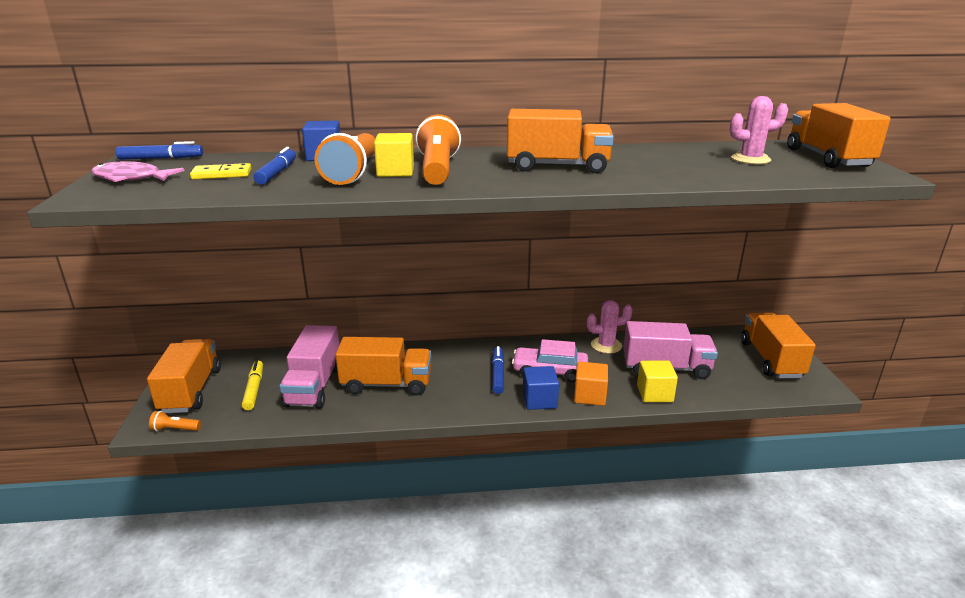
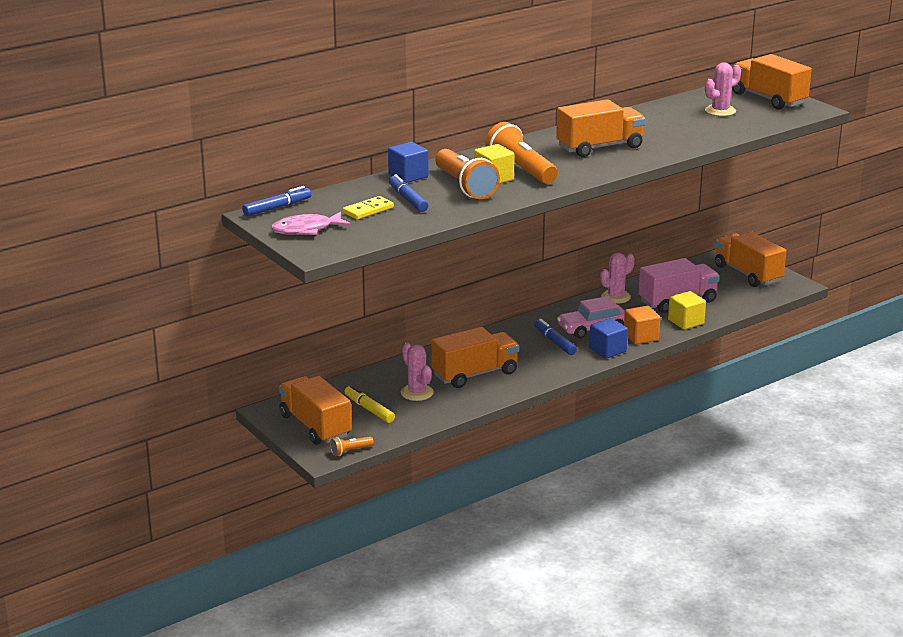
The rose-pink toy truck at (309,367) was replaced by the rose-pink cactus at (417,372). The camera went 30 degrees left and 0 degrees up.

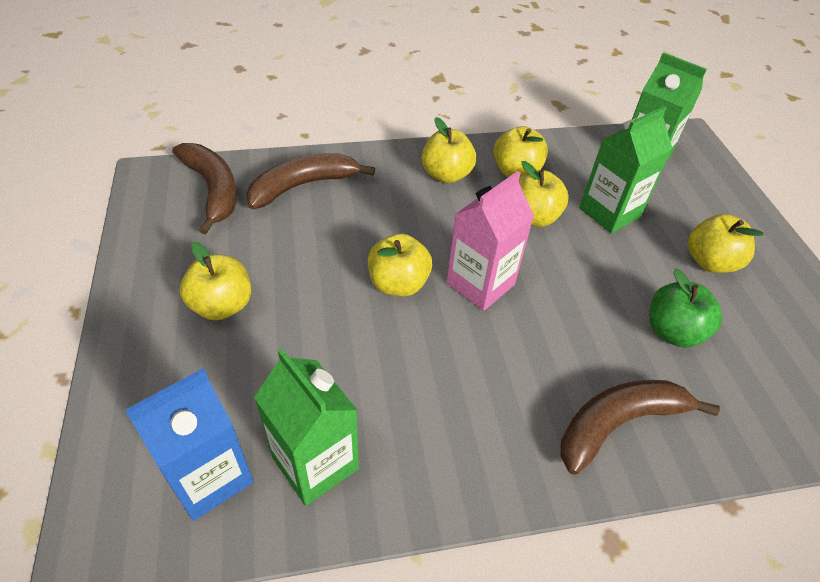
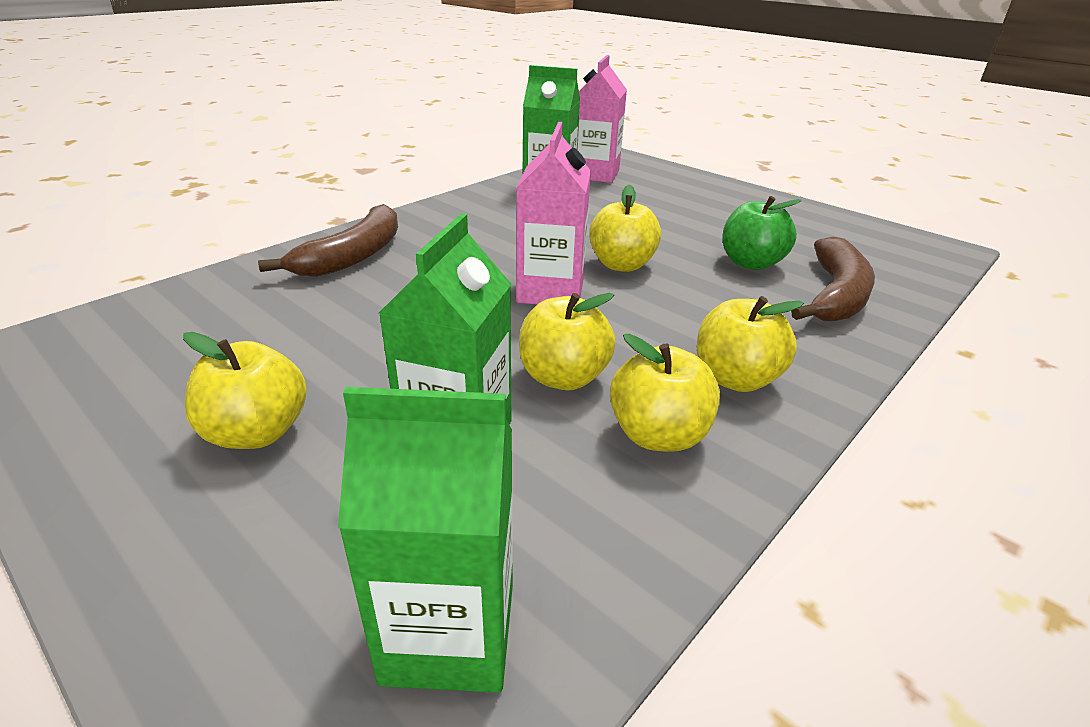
The blue milk carton at (189,444) became the rose-pink milk carton at (602,119). The emerald apple moved from (685,308) to (762,233). The dark brown toy banana at (204,189) disappeared. The yellow apple at (215,281) disappeared. The camera went 145 degrees right and 15 degrees down.

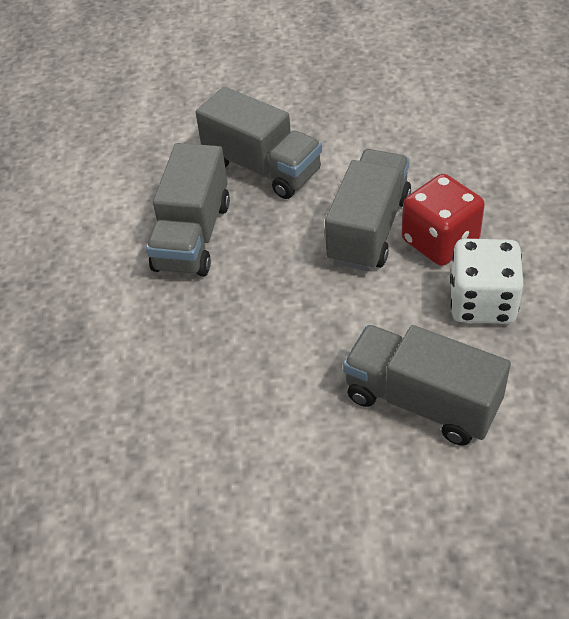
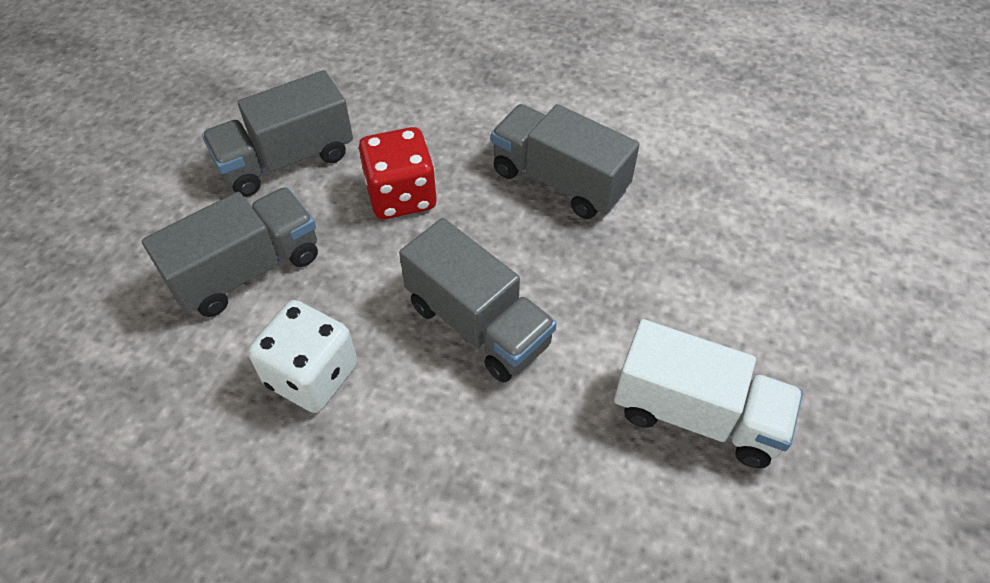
The gray toy truck moved from (259,143) to (277,133). The red dice moved from (443,220) to (398,173). The white toy truck at (708,393) appeared. The camera went 110 degrees right and 5 degrees up.

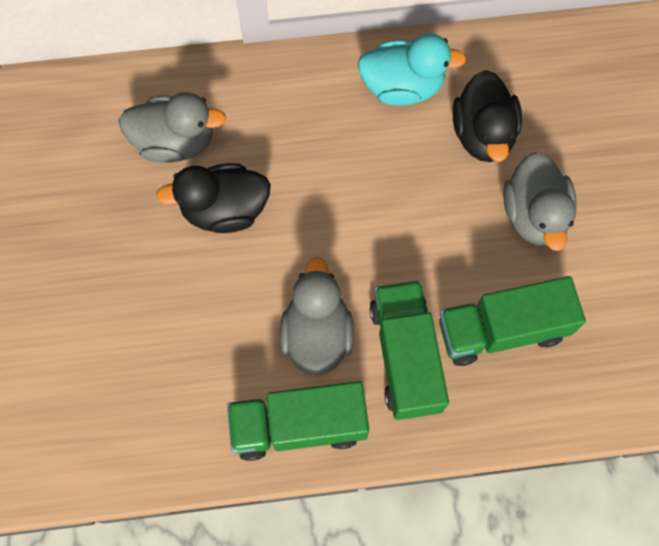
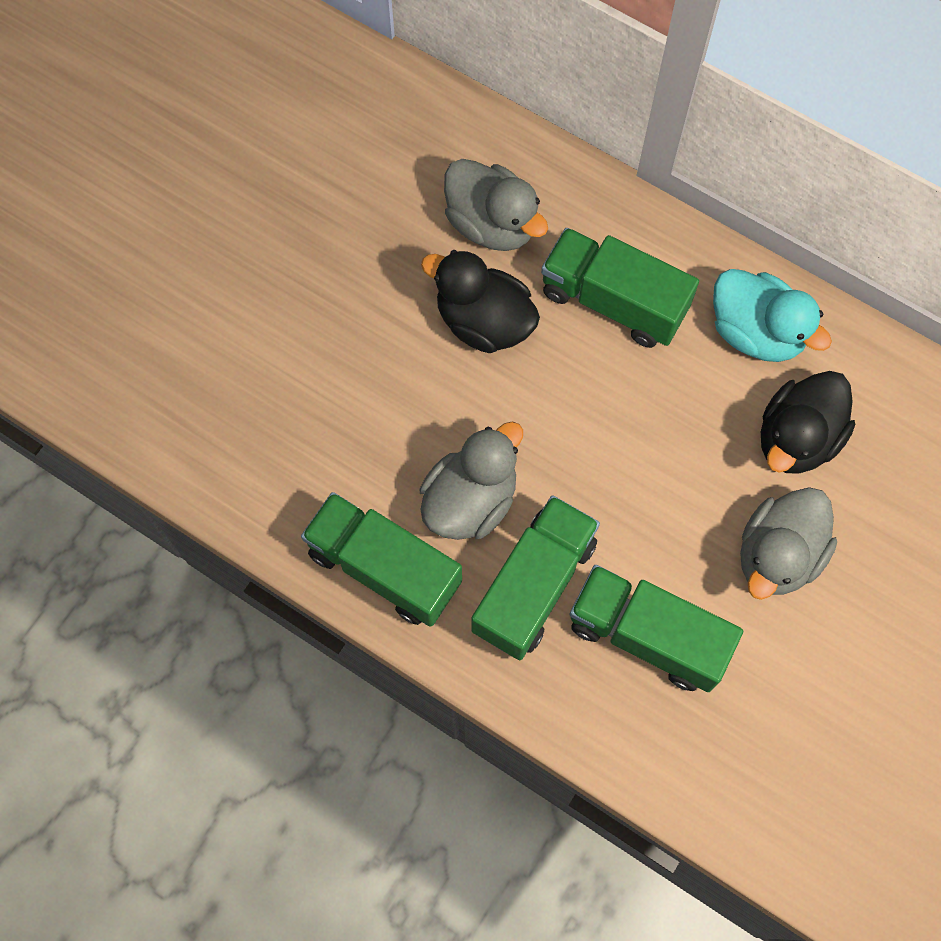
The emerald toy truck at (620,288) appeared. The camera went 40 degrees right and 0 degrees up.

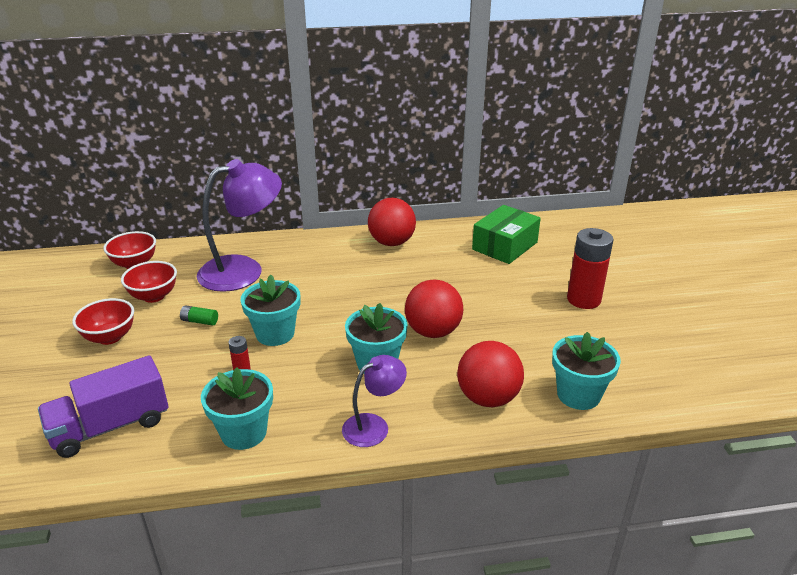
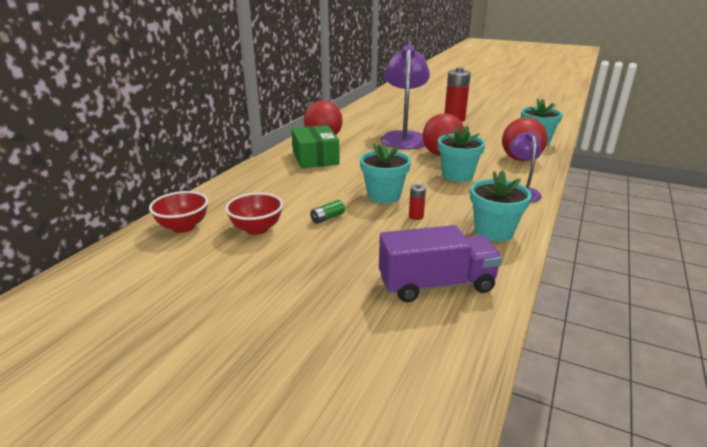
The emerald parcel moved from (506,234) to (315,146). The royal purple toy truck at (103,406) turned 105 degrees counterclockwise. The royal purple reading lamp moved from (239,225) to (405,97). The red bowl at (103,321) disappeared. The camera went 55 degrees left and 5 degrees down.

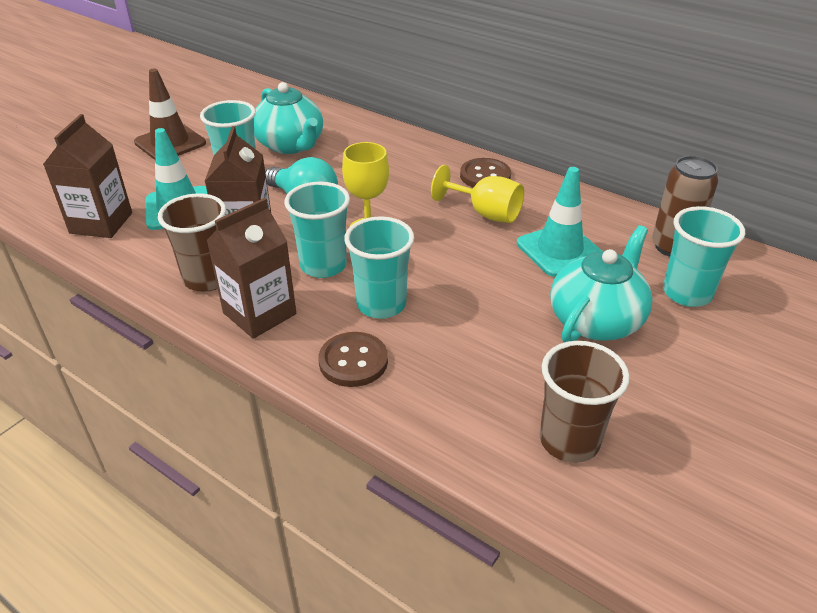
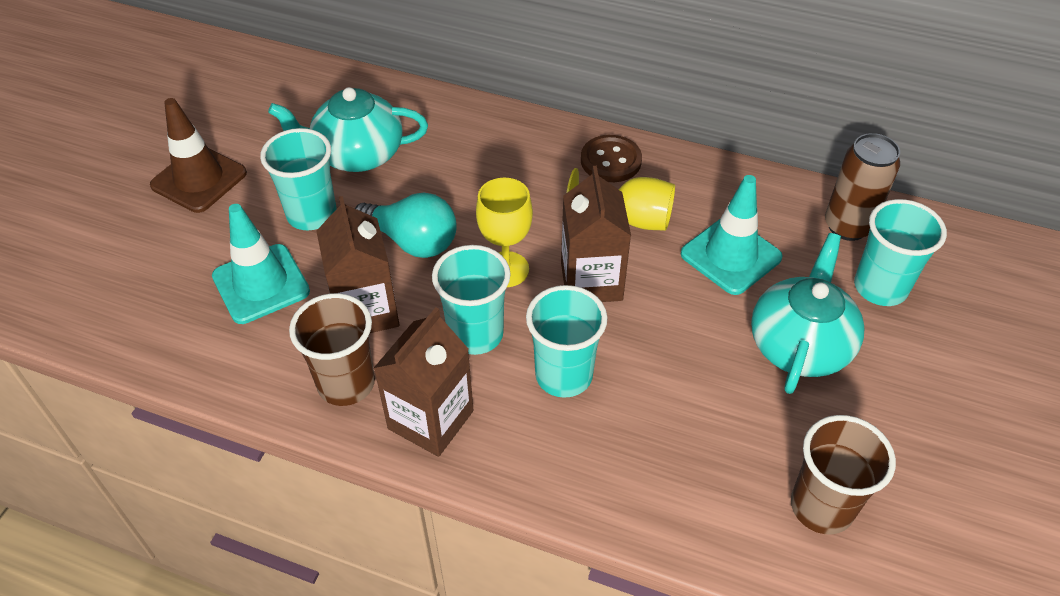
The aqua china teapot at (288,118) turned 135 degrees clockwise. The dark brown milk carton moved from (87,176) to (596,234). The dark brown shirt button at (353,359) disappeared. The camera went 15 degrees left and 10 degrees up.

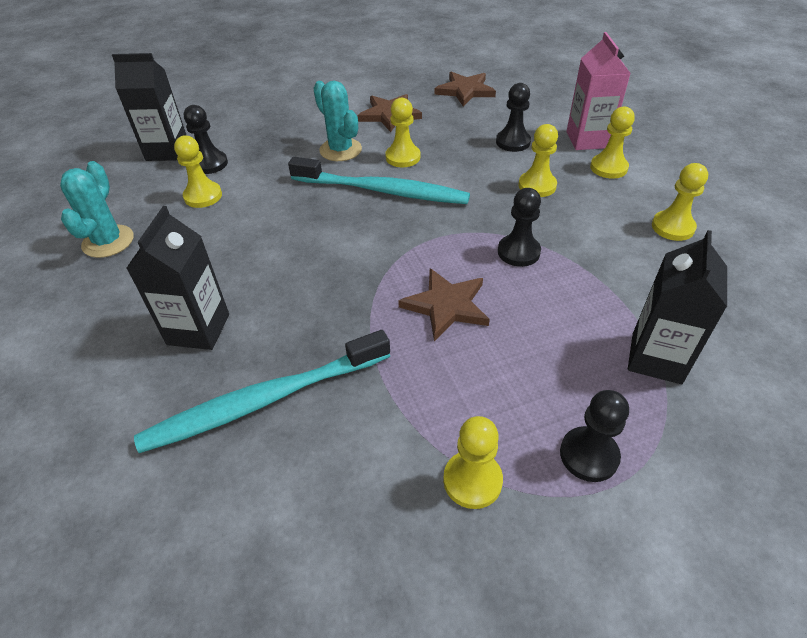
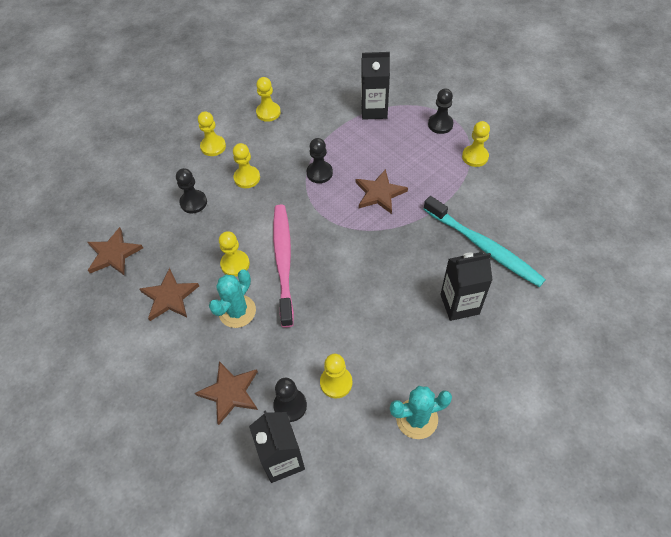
The dark brown star shape at (226,393) appeared. The aqua toothbrush at (379,180) became the rose-pink toothbrush at (283,266). The rose-pink milk carton at (598,91) disappeared. The camera went 110 degrees left and 10 degrees up.

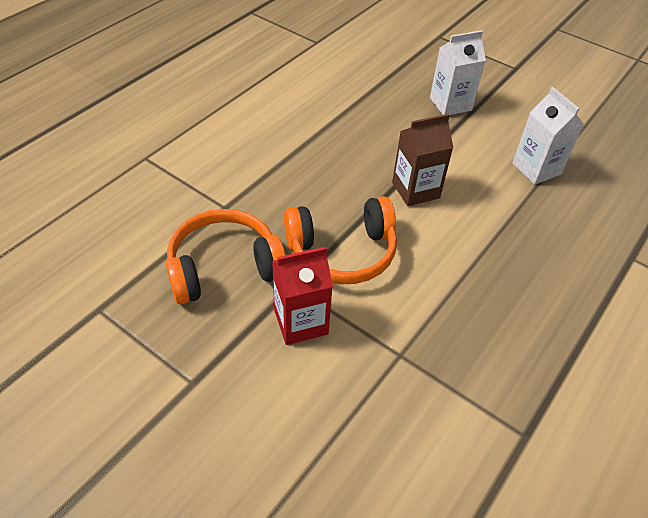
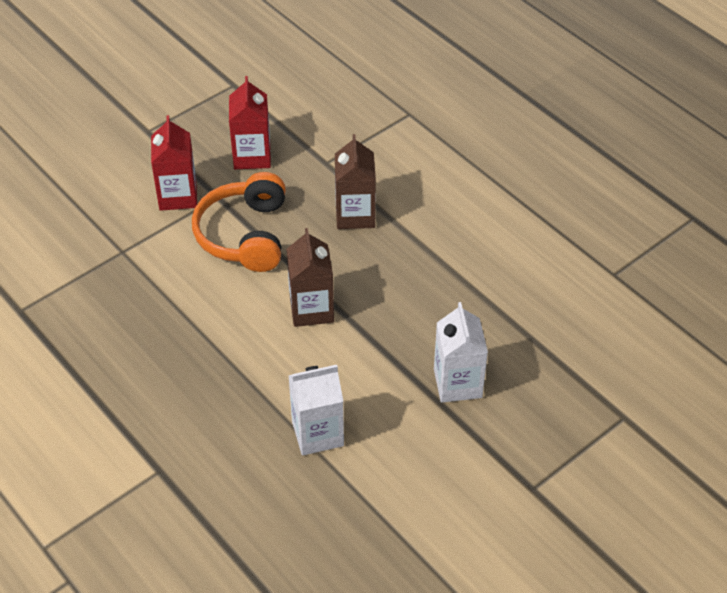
The bright orange headphones at (226,256) was replaced by the red milk carton at (250,122). The dark brown milk carton at (355,181) appeared. The camera went 105 degrees right and 0 degrees up.

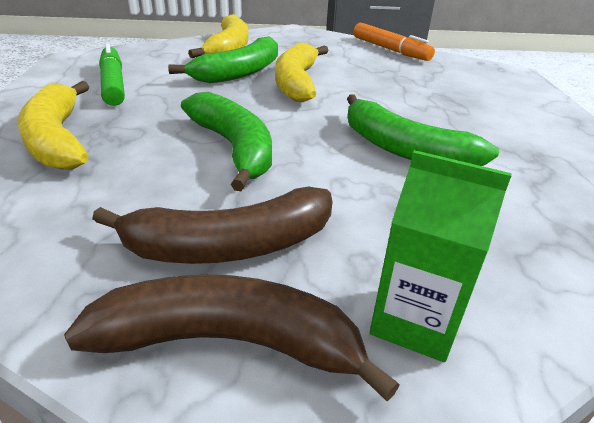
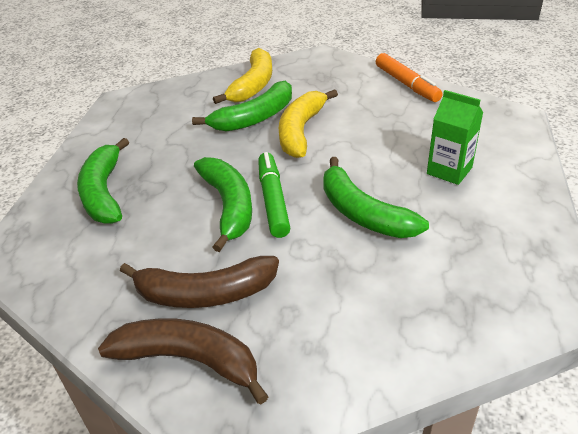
The yellow toy banana at (53,125) became the emerald toy banana at (103,181). The emerald marker pen moved from (112,75) to (274,195). The emerald milk carton moved from (441,256) to (455,137). The camera went 15 degrees right and 5 degrees up.

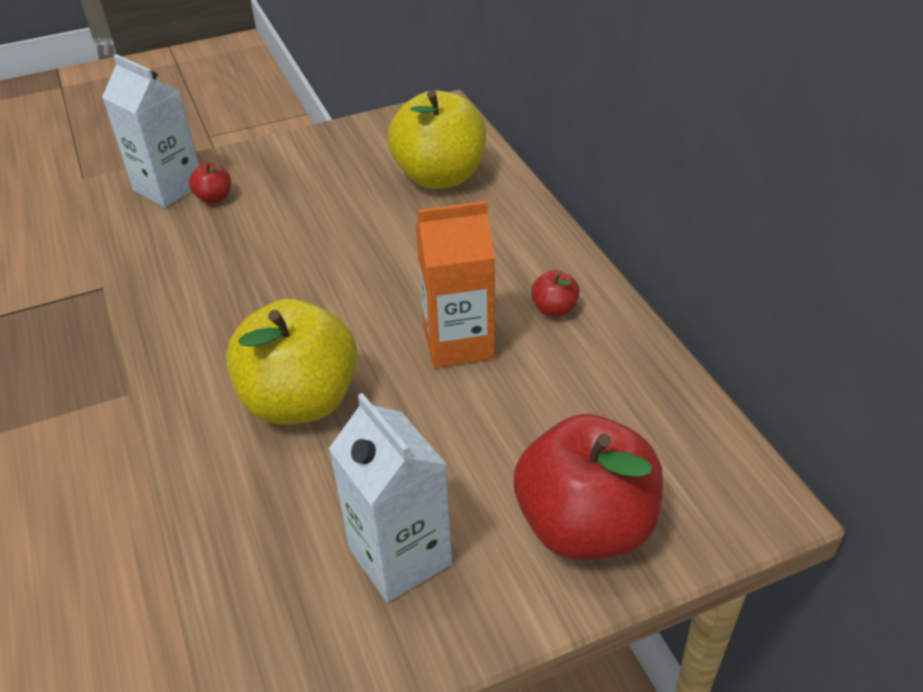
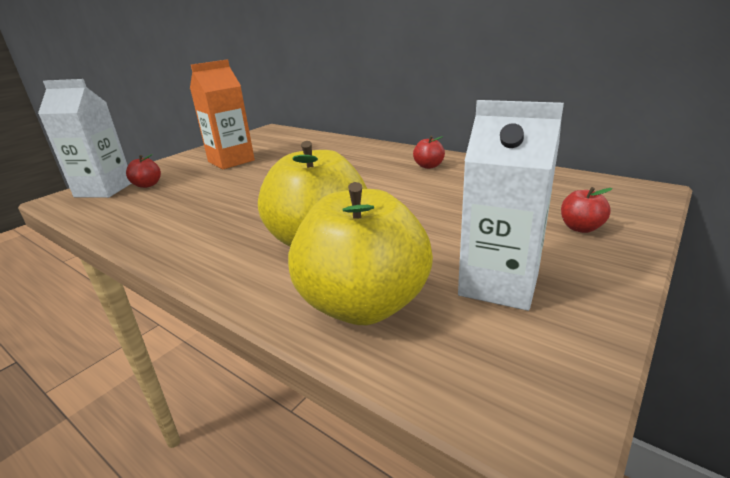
The bright orange milk carton moved from (455,284) to (222,114). The yellow apple moved from (437,139) to (360,253). The red apple at (588,487) changed to 0.42 times the size. The camera went 30 degrees left and 15 degrees down.

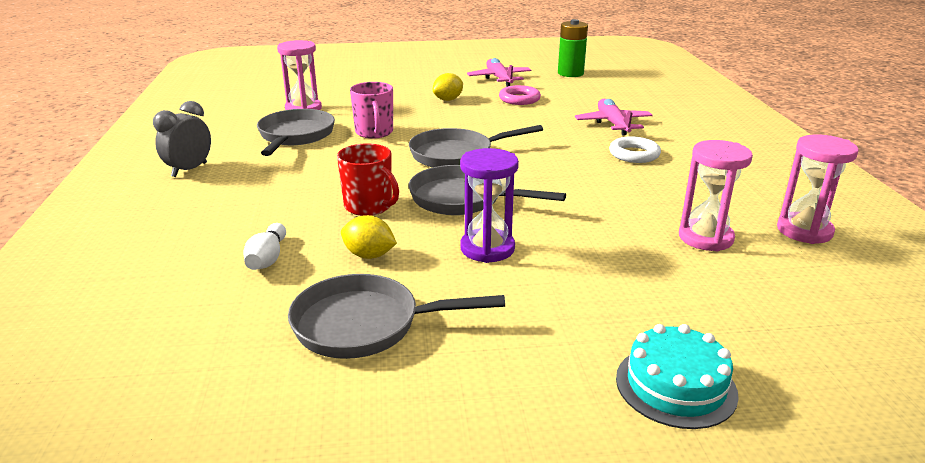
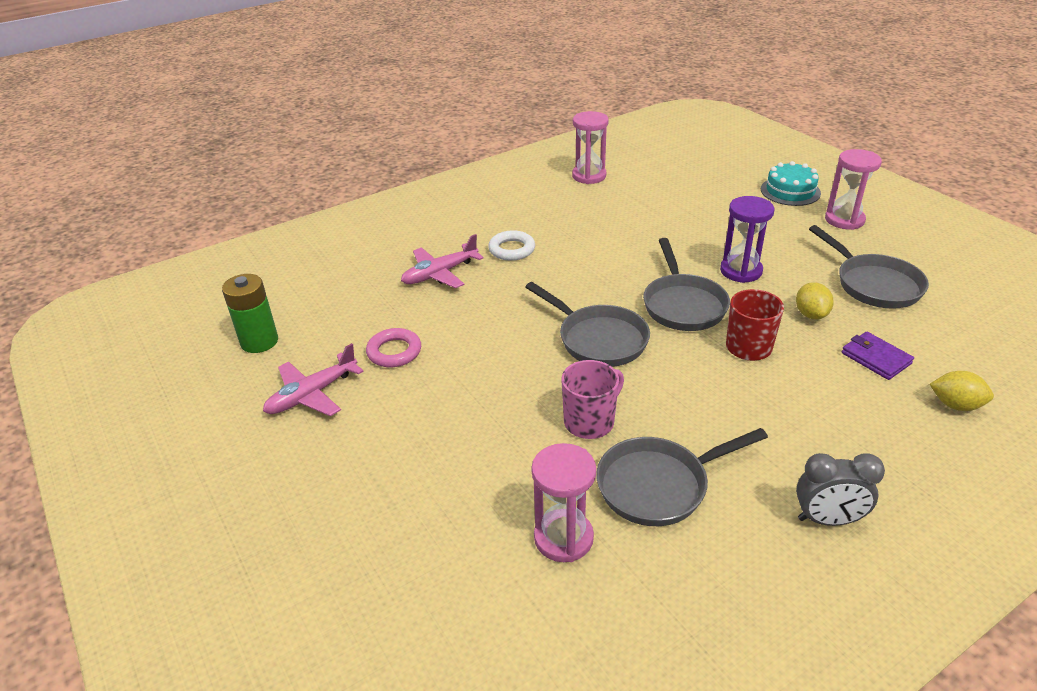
The rose-pink sandglass moved from (716,195) to (853,189). The white bowling pin at (265,246) was replaced by the royal purple wallet at (878,356). The yellow lemon moved from (448,87) to (962,391). The camera went 115 degrees left and 10 degrees up.

